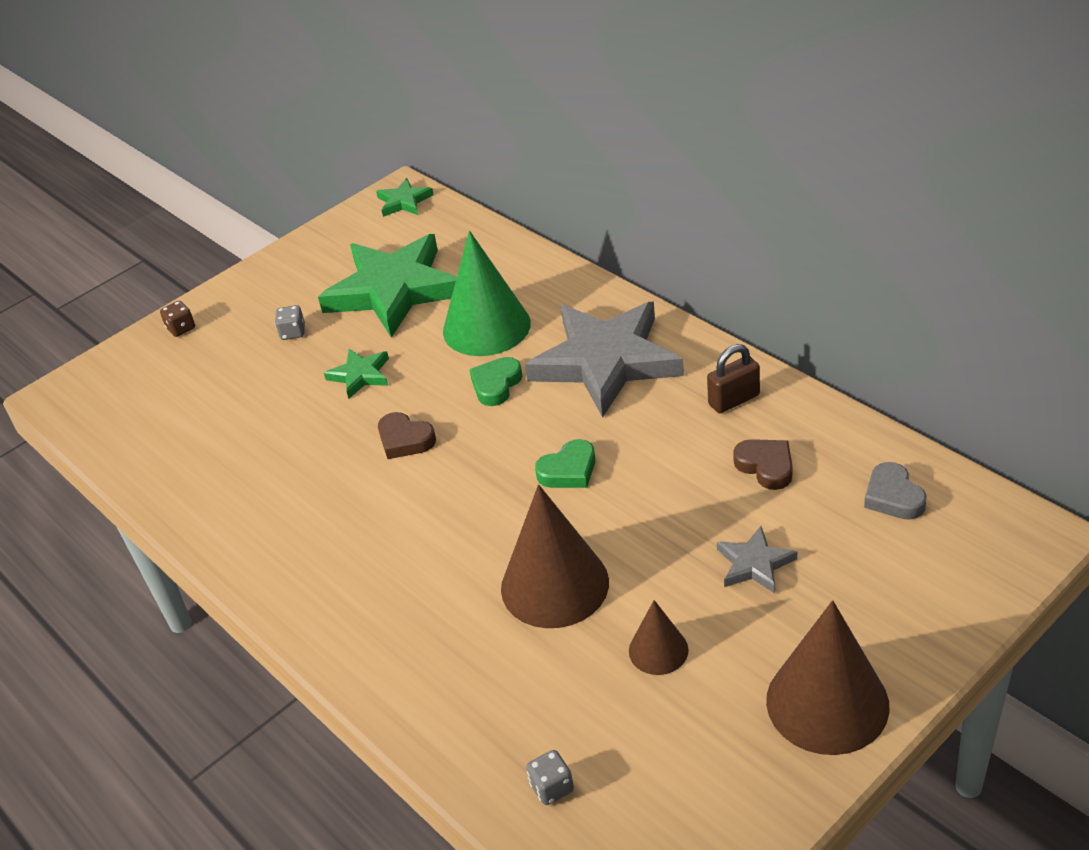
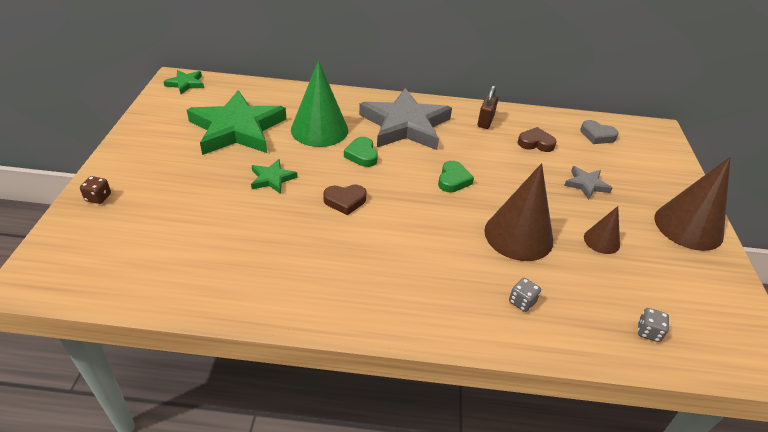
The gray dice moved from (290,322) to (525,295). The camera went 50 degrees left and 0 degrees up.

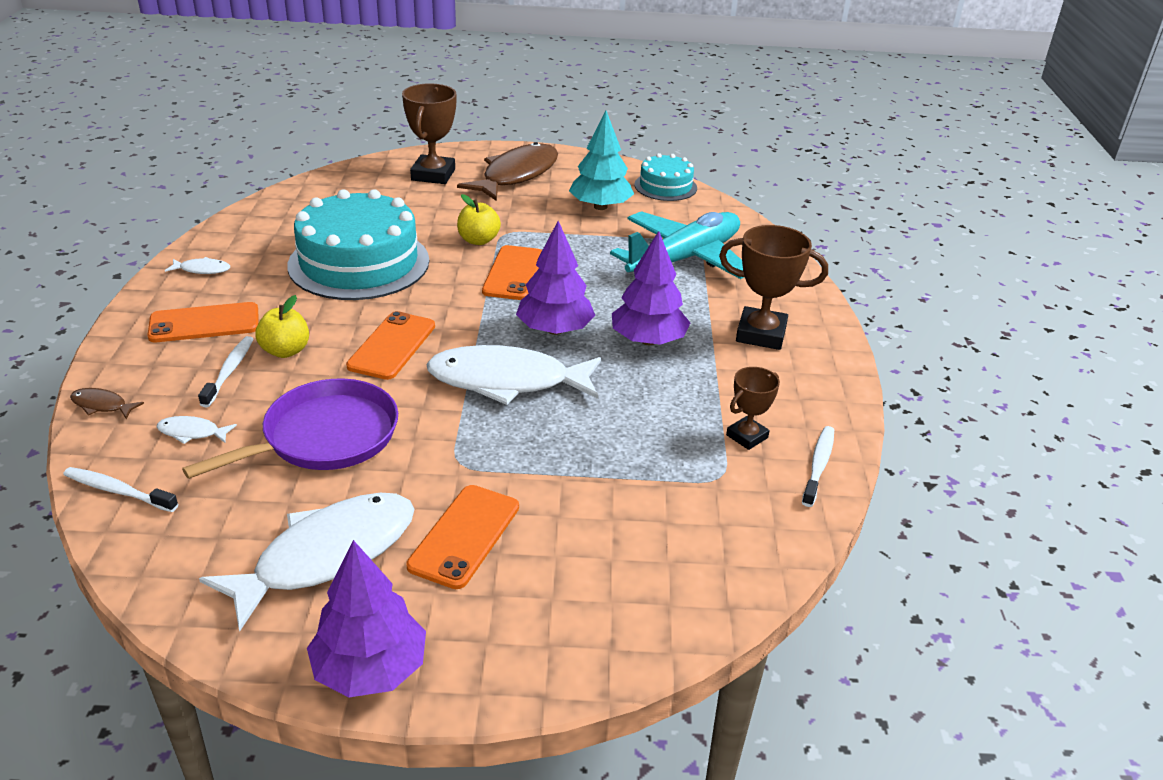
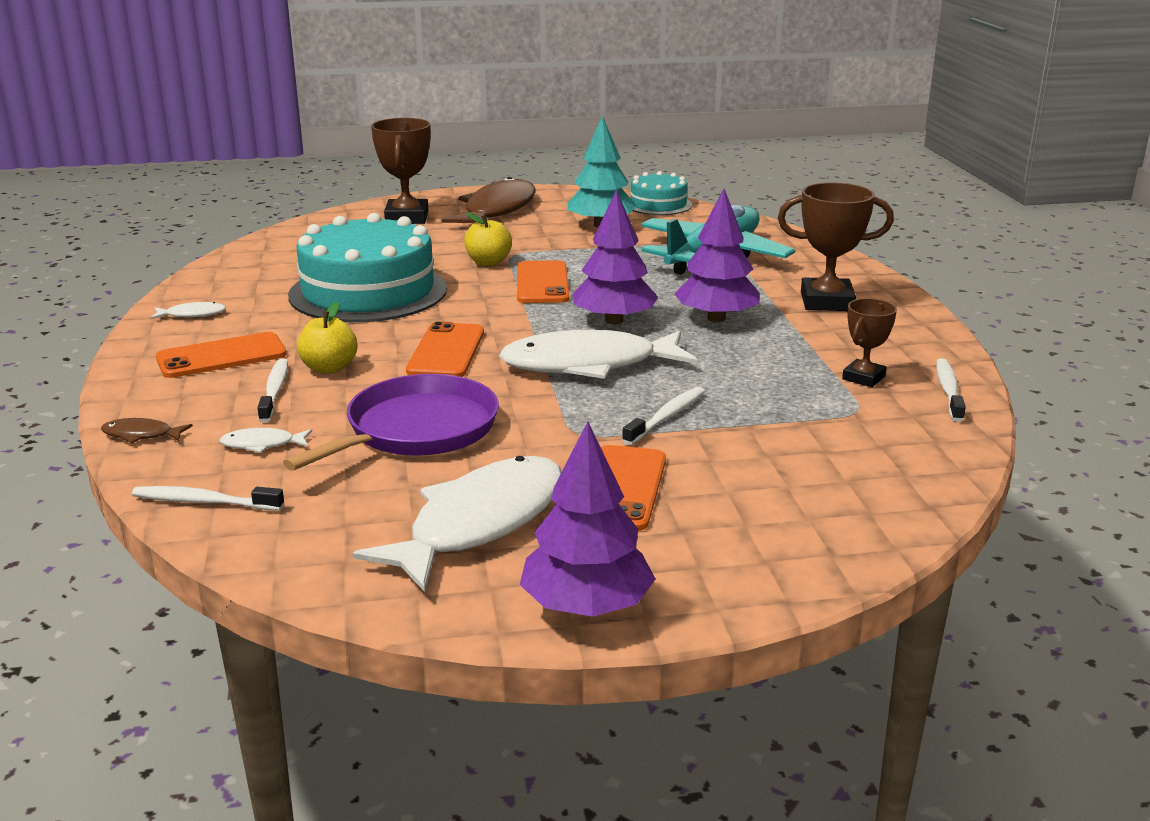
The white toothbrush at (663,416) appeared. The camera went 10 degrees left and 10 degrees down.

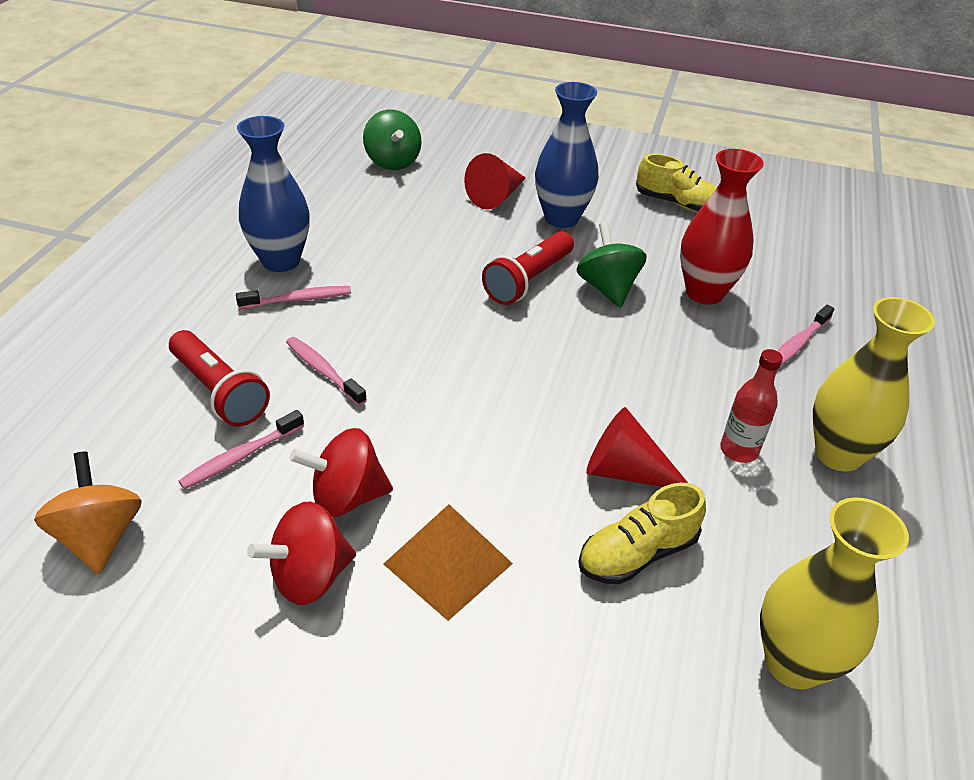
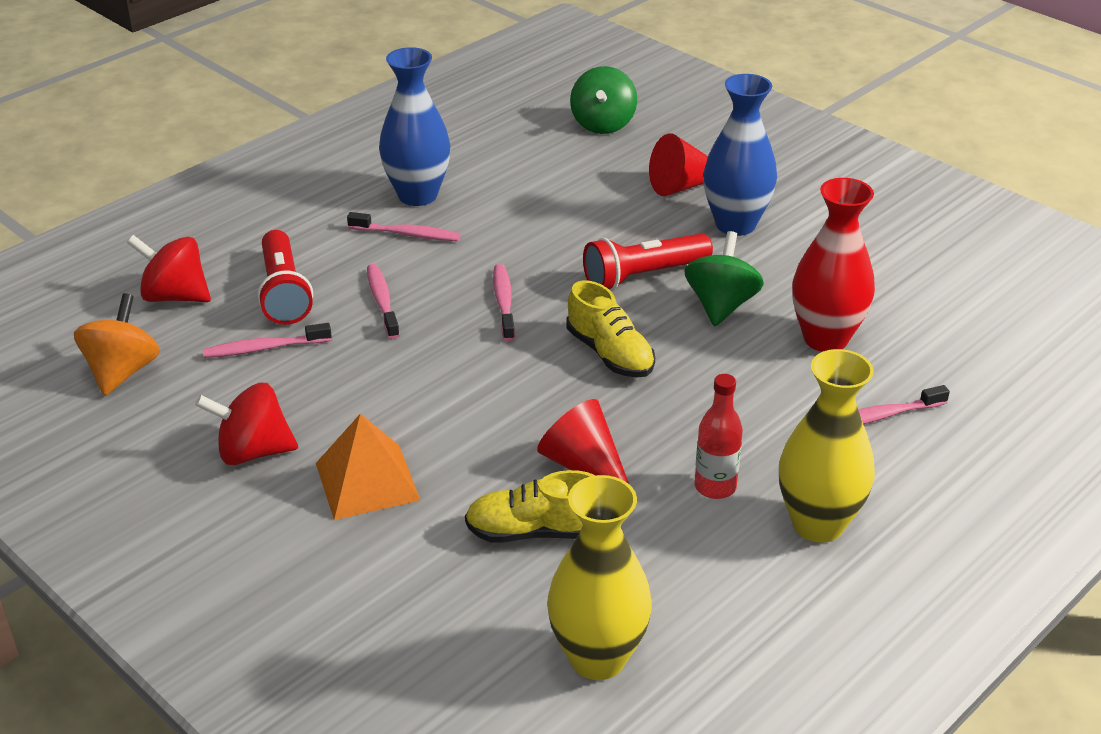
The red spinning top moved from (341,472) to (169,268). The rose-pink toothbrush at (504,302) appeared. The yellow lace-up shoe moved from (676,182) to (610,329). The camera went 30 degrees right and 5 degrees down.

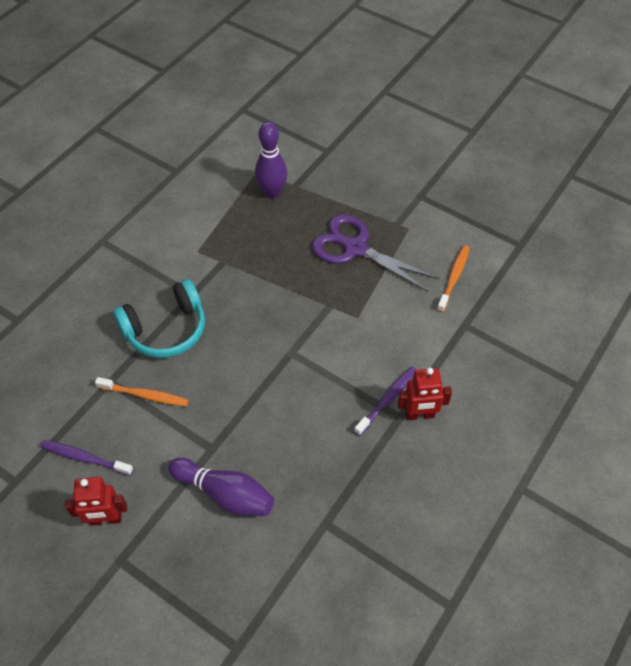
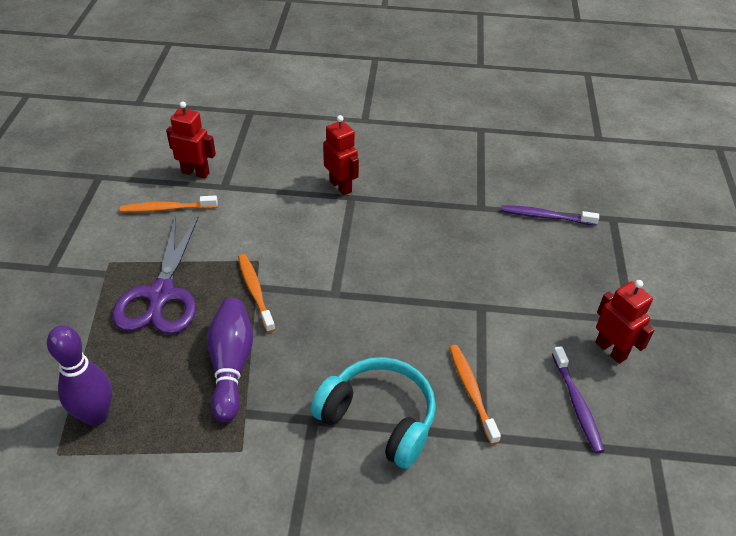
The red toy robot at (191,140) appeared. The royal purple bowling pin moved from (221,487) to (230,360). The bright orange toothbrush at (256,293) appeared. The royal purple toothbrush moved from (385,401) to (550,215). The camera went 120 degrees left and 10 degrees down.

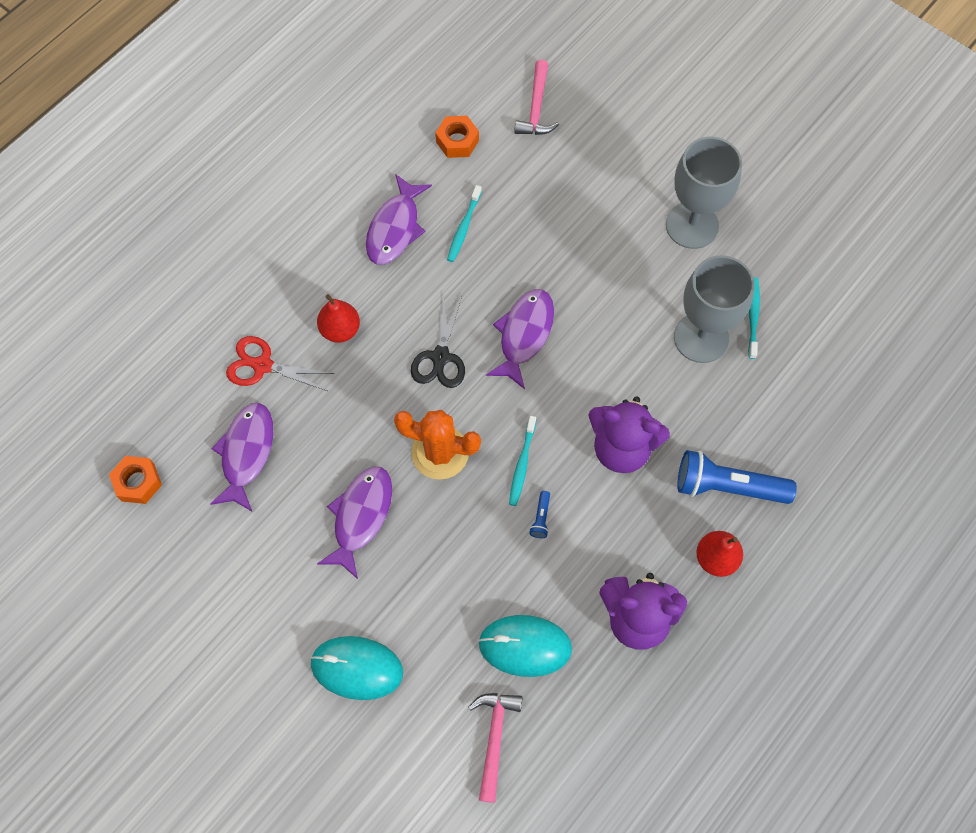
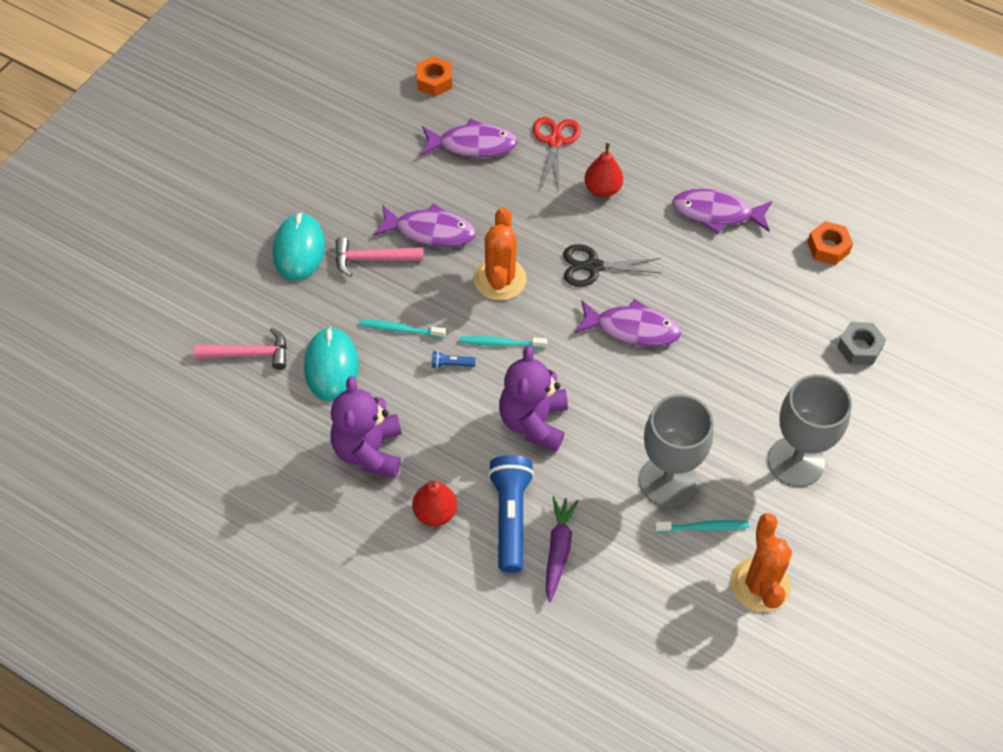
The rose-pink claw hammer moved from (536,97) to (379,257). The aqua toothbrush moved from (464,223) to (402,328). The royal purple carrot at (562,549) appeared. The bright orange cactus at (761,562) appeared. The gray hex nut at (861,343) appeared. The camera went 80 degrees right and 10 degrees down.

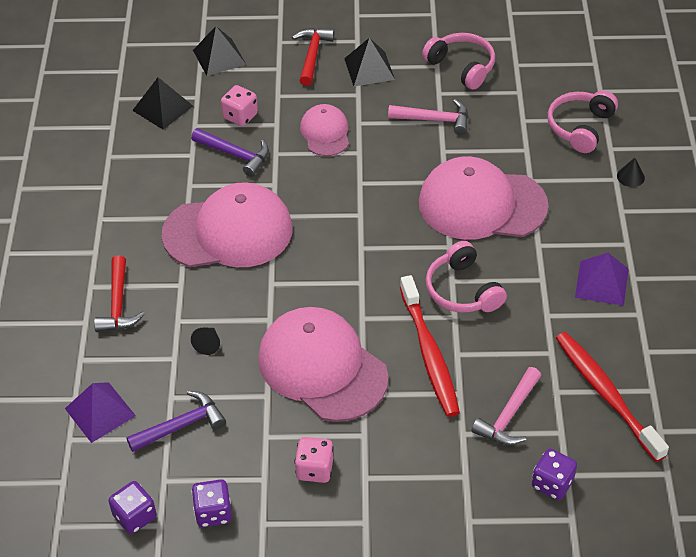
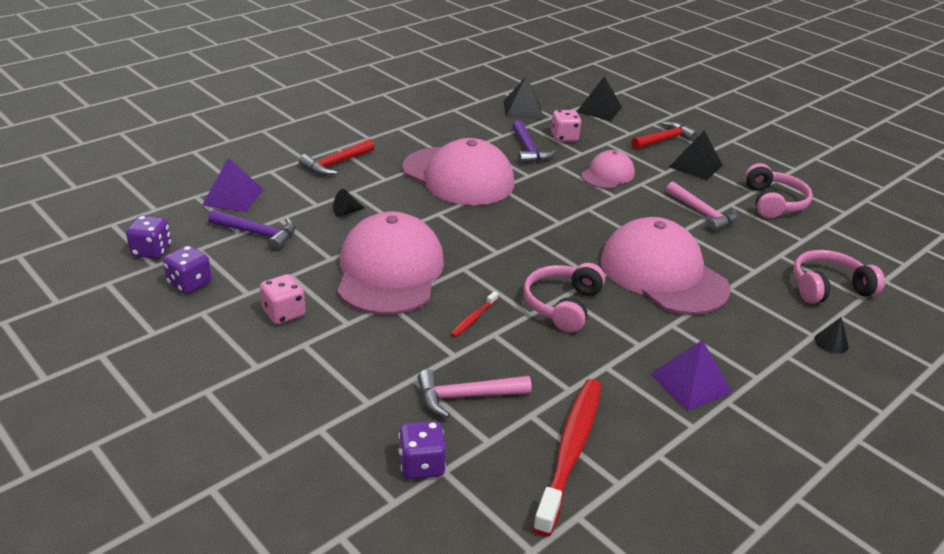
The red toothbrush at (430,346) changed to 0.43 times the size. The camera went 45 degrees right and 15 degrees down.

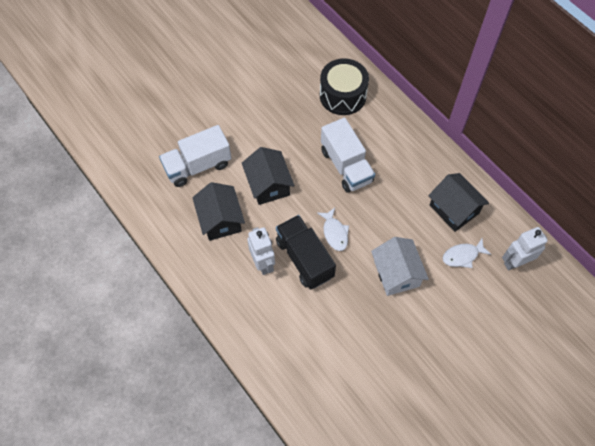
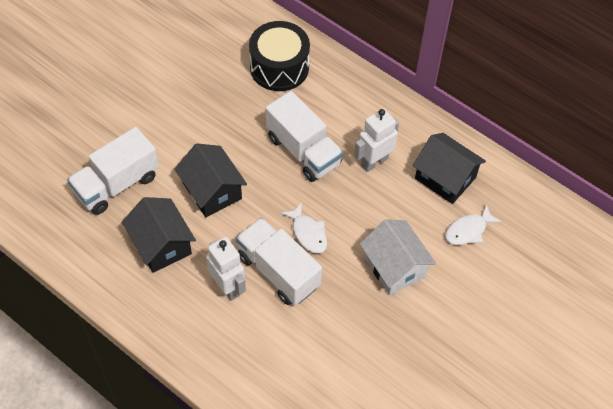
The ebony toy truck at (306,252) became the white toy truck at (279,261). The white toy robot moved from (525,248) to (376,140). The camera went 15 degrees left and 5 degrees down.

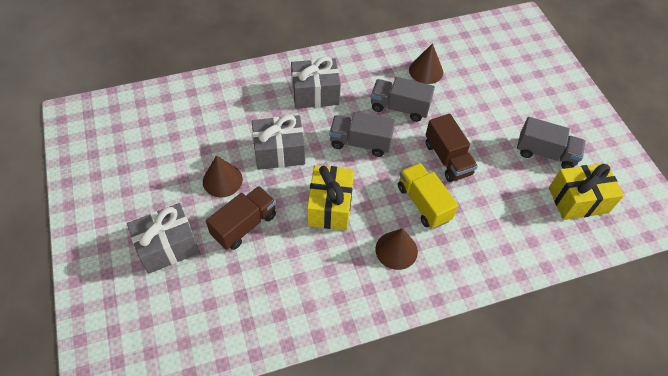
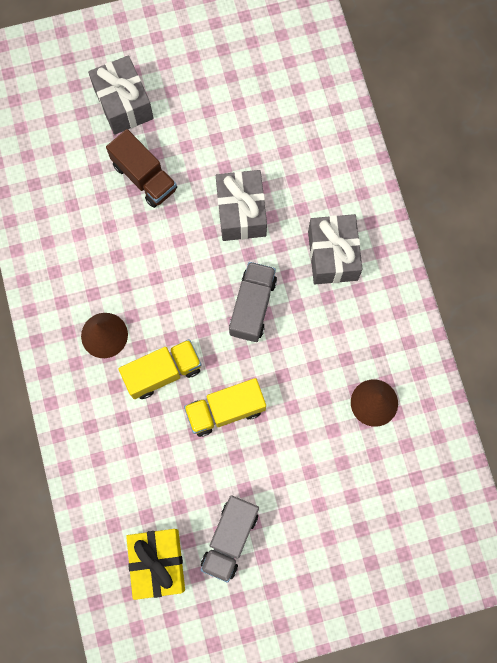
The dark brown toy truck at (452,148) became the yellow toy truck at (225,407). The dark brown cone shape at (223,176) disappeared. The yellow gift at (330,197) disappeared. The gray toy truck at (403,99) disappeared. The camera went 95 degrees right and 20 degrees up.

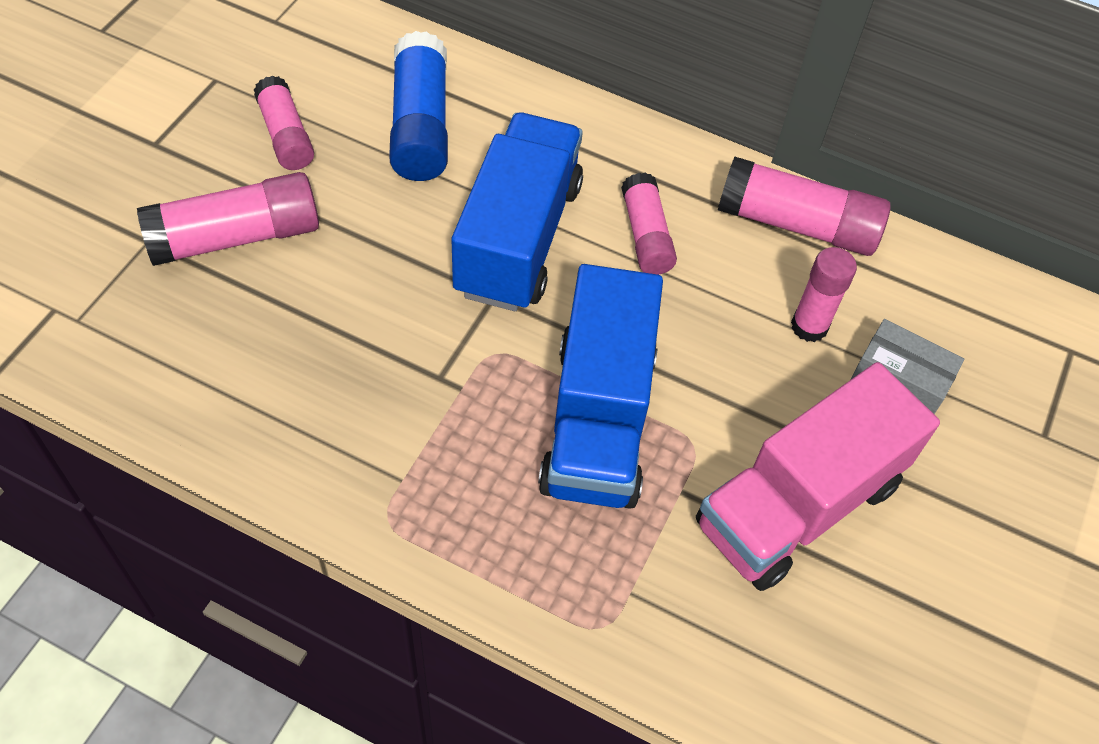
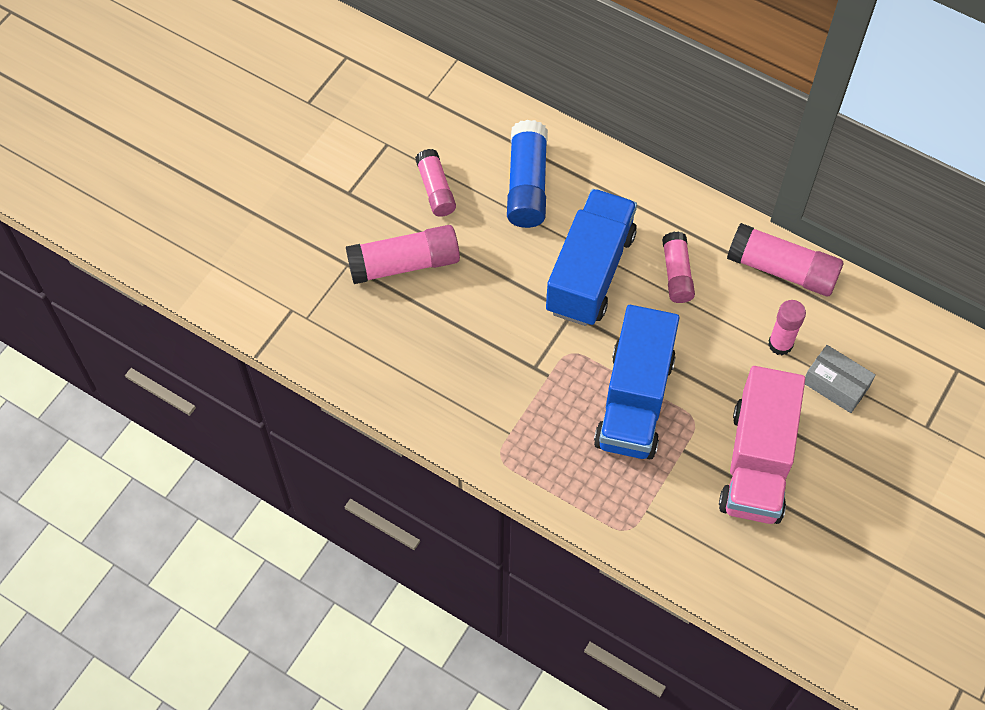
The rose-pink toy truck at (818,476) turned 45 degrees counterclockwise. The camera went 10 degrees right and 5 degrees up.

